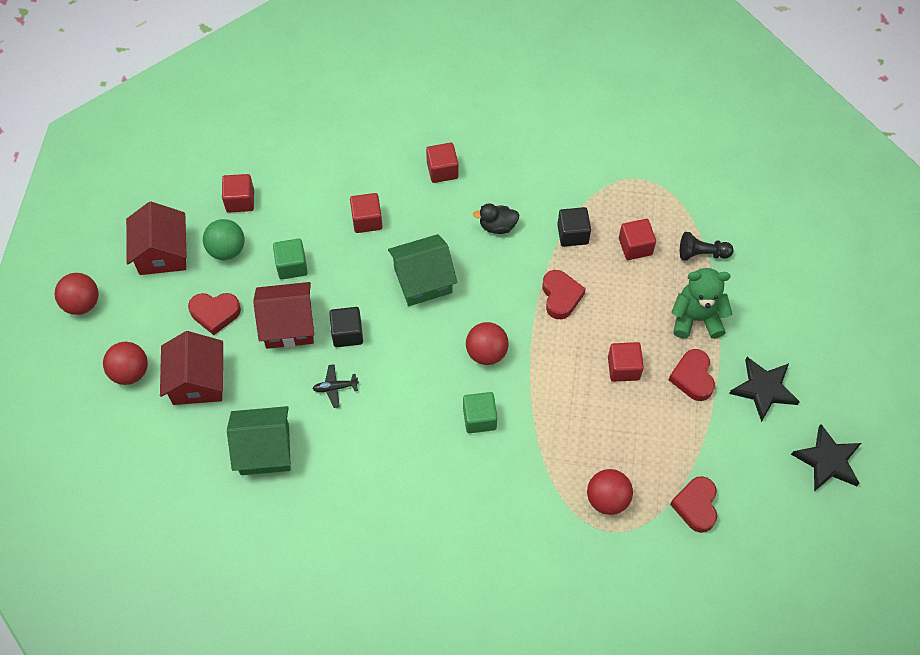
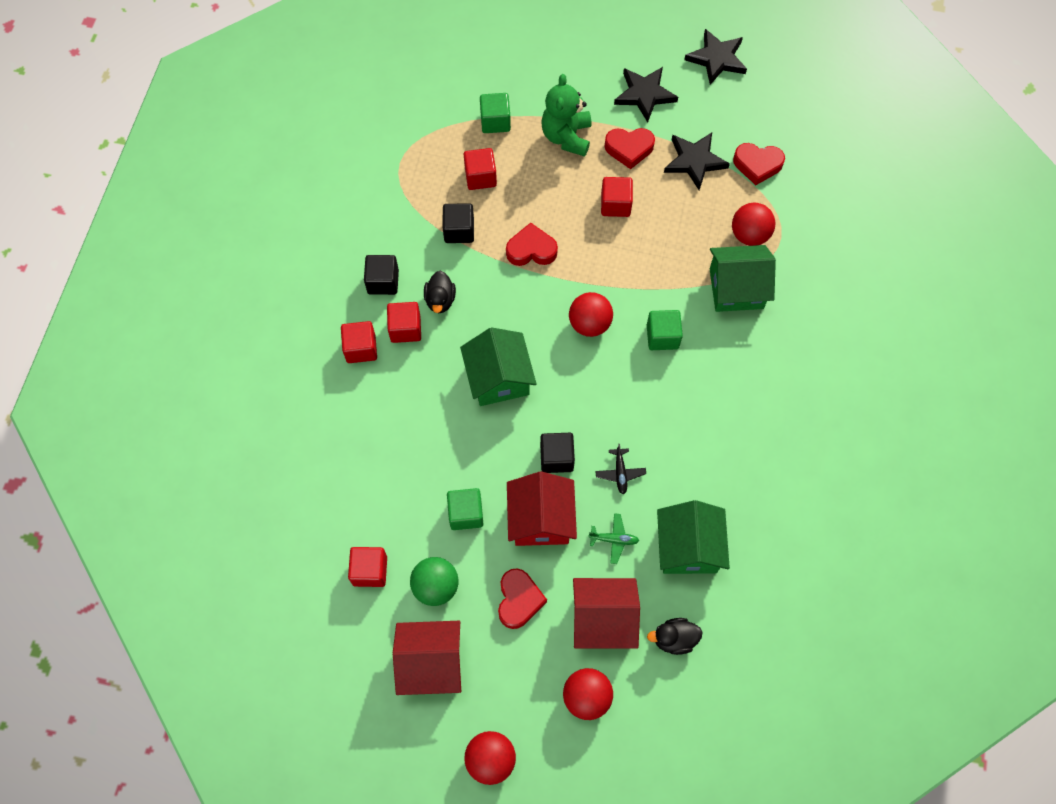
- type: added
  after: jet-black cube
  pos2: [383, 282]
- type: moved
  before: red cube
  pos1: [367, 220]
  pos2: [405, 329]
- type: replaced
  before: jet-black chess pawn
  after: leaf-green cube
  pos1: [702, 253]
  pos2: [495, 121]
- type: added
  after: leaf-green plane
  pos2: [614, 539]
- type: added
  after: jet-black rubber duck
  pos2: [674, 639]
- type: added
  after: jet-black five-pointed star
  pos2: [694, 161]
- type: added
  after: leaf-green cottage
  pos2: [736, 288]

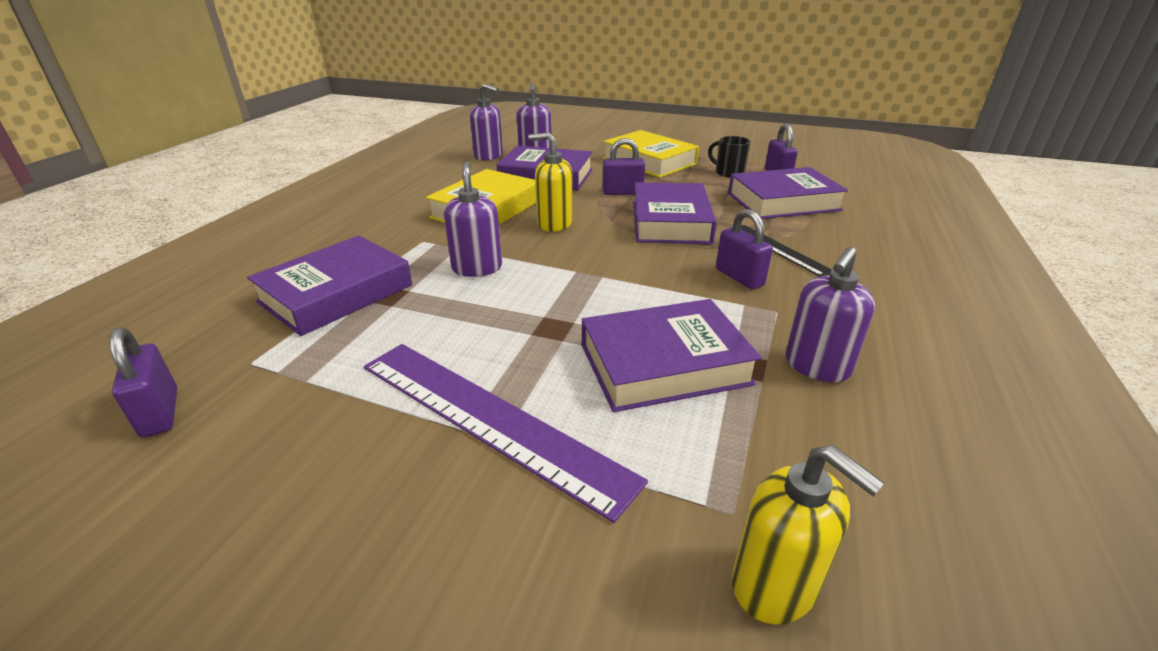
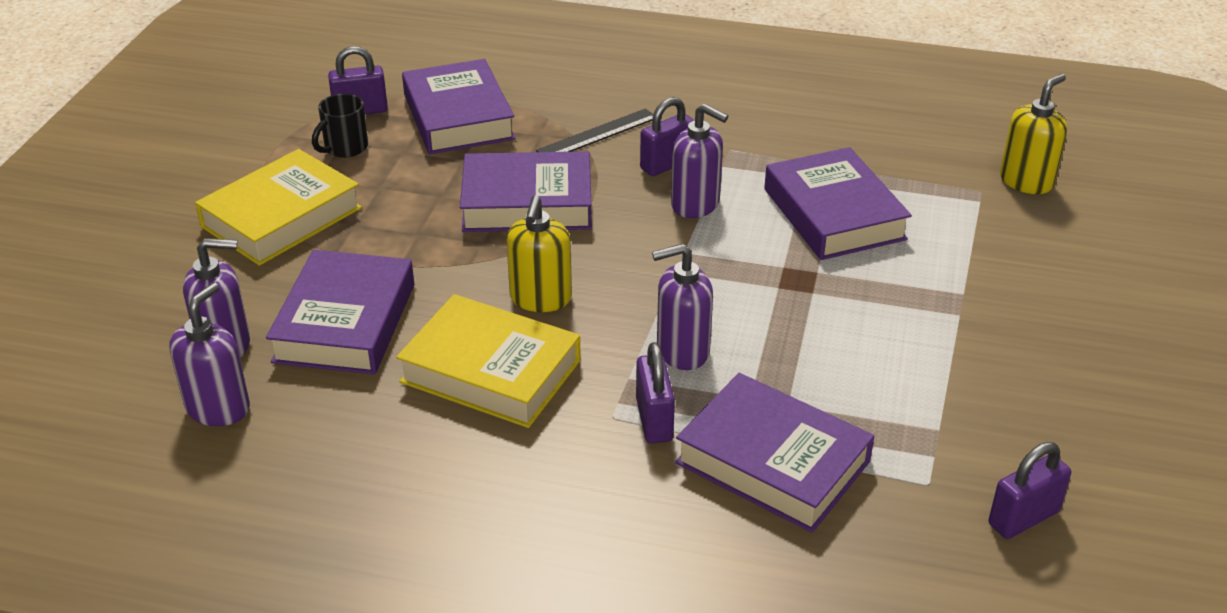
- type: moved
  before: purple padlock
  pos1: [622, 192]
  pos2: [654, 420]
- type: moved
  before: purple pump bottle
  pos1: [816, 366]
  pos2: [695, 204]
- type: removed
  before: purple ruler
  pos1: [489, 419]

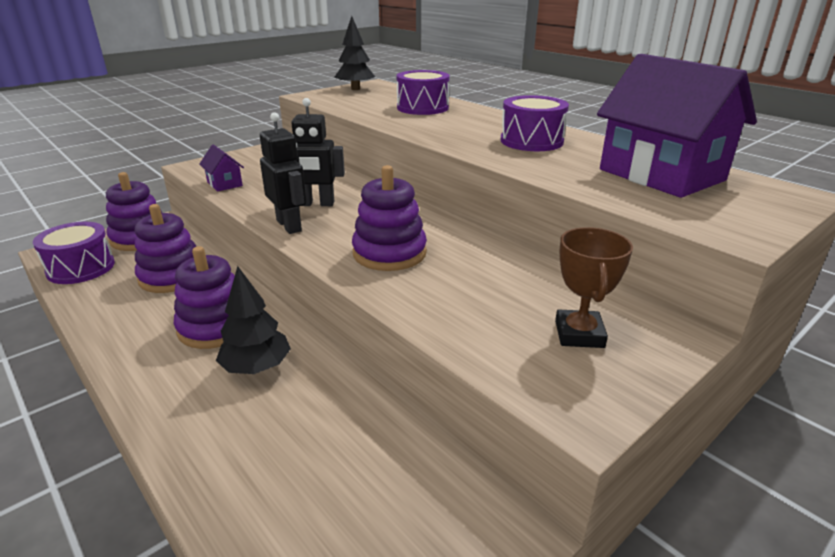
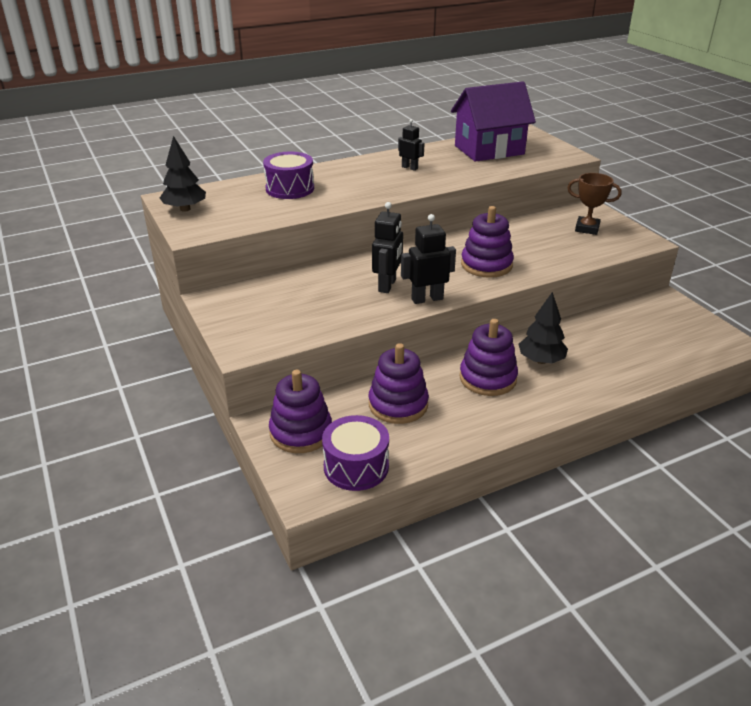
- type: replaced
  before: purple toy drum
  after: jet-black robot figure
  pos1: [531, 141]
  pos2: [410, 168]
- type: removed
  before: purple cottage
  pos1: [224, 184]

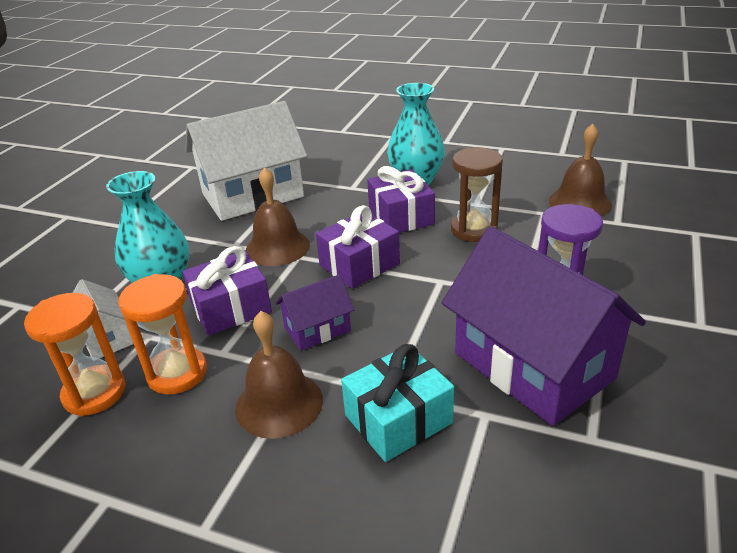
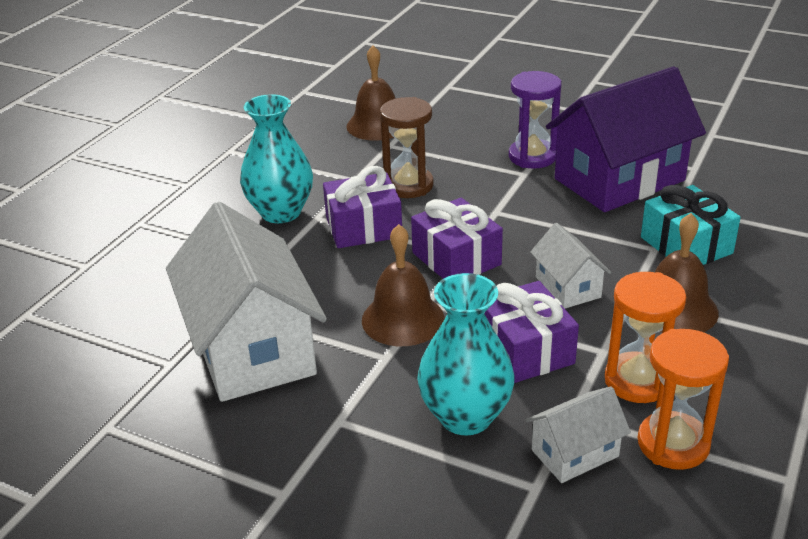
- type: recoloured
  before: purple cottage
  after: snow-white cottage
  pos1: [317, 329]
  pos2: [568, 287]

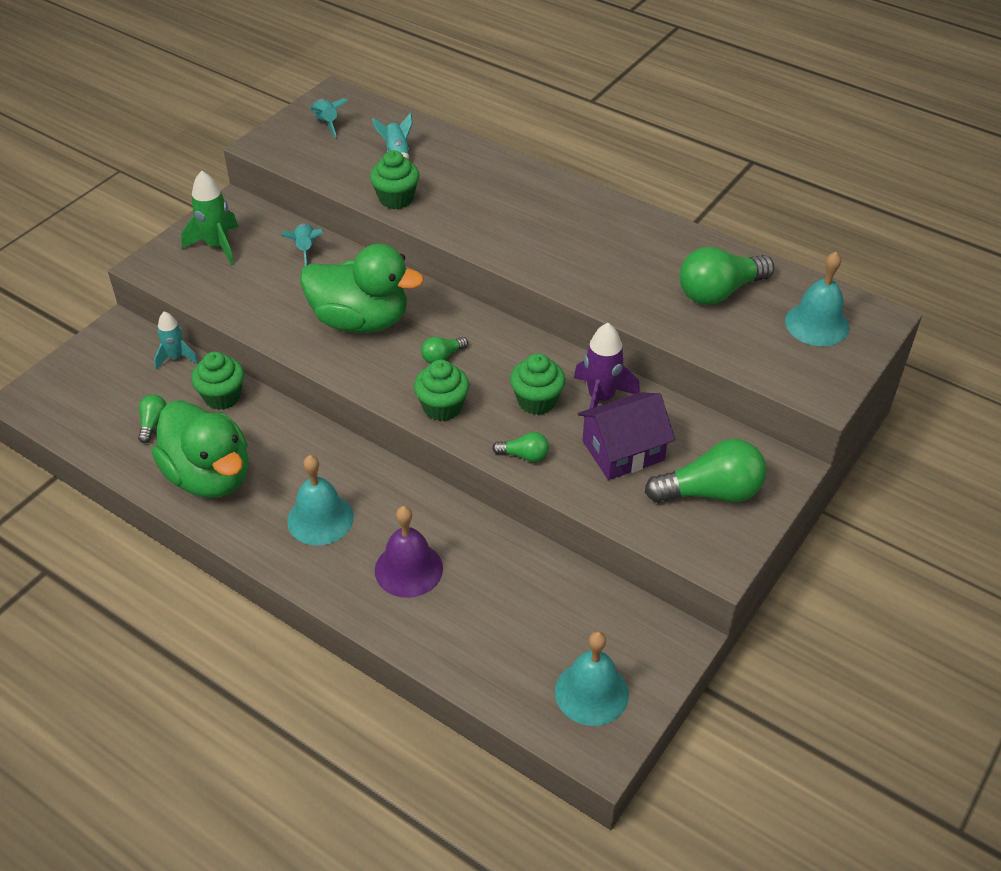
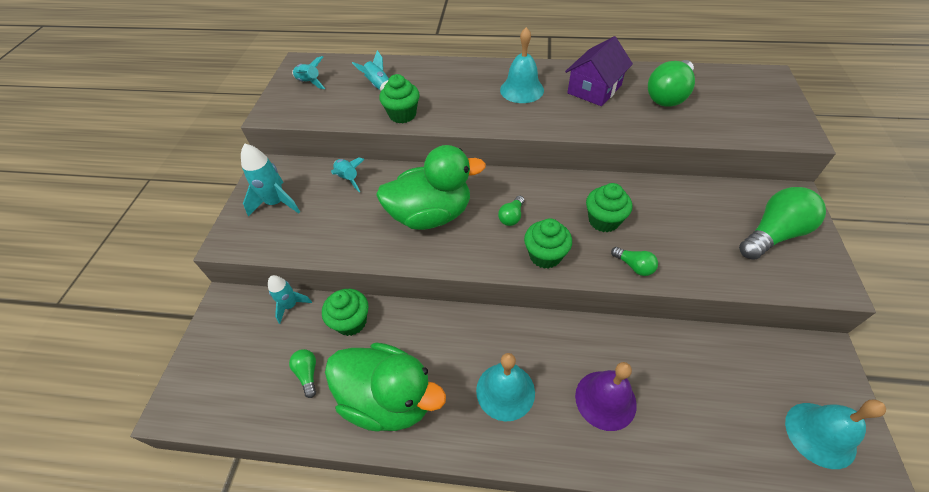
- type: recoloured
  before: leaf-green toy rocket
  after: aqua toy rocket
  pos1: [217, 246]
  pos2: [276, 203]
- type: moved
  before: aqua bell
  pos1: [817, 324]
  pos2: [522, 90]
- type: moved
  before: purple cottage
  pos1: [623, 451]
  pos2: [594, 89]
- type: turned
  before: leaf-green lightbulb
  pos1: [524, 455]
  pos2: [634, 266]
  turn: 60
- type: removed
  before: purple toy rocket
  pos1: [601, 398]

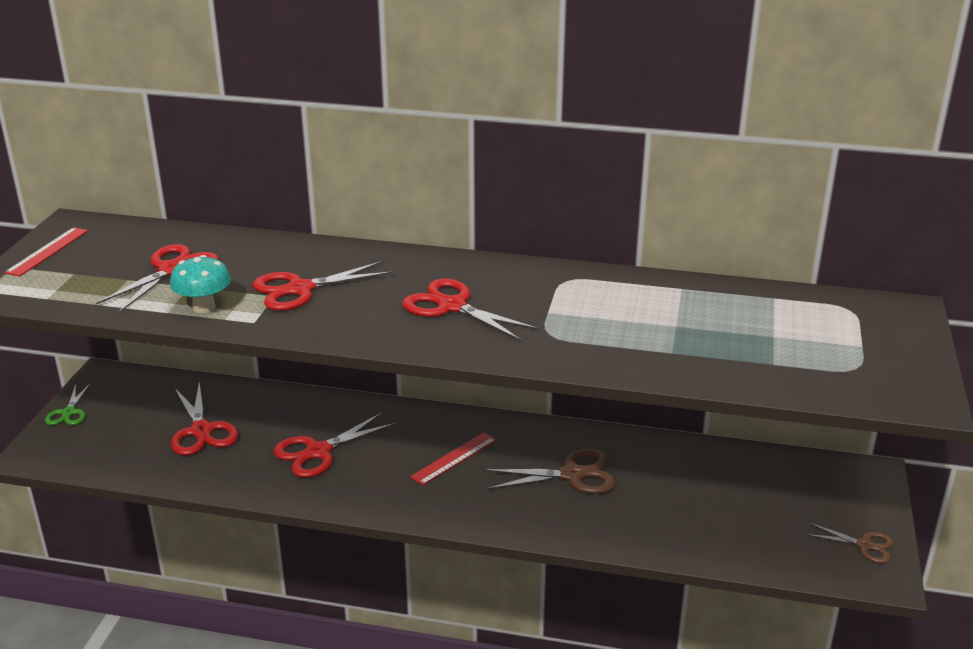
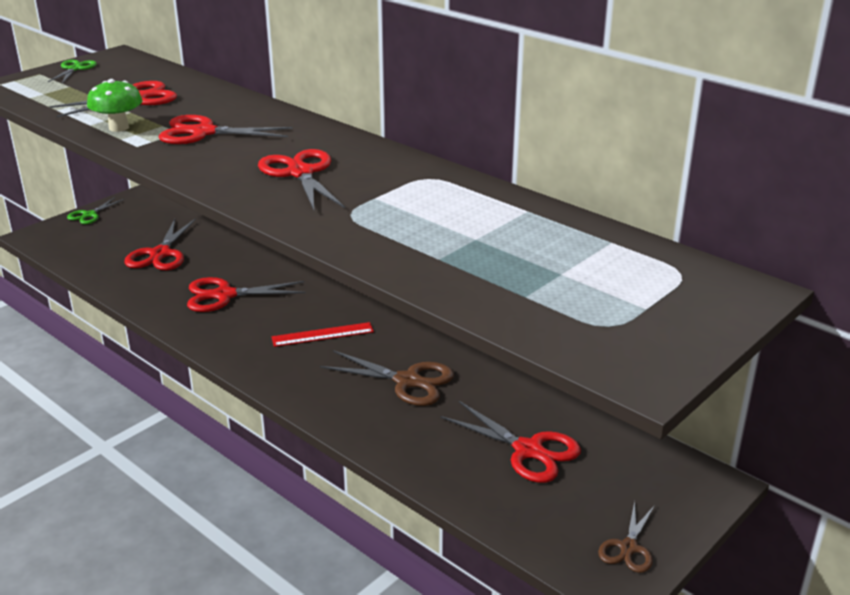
- type: replaced
  before: red ruler
  after: leaf-green pair of scissors
  pos1: [47, 251]
  pos2: [74, 69]
- type: recoloured
  before: aqua mushroom
  after: leaf-green mushroom
  pos1: [204, 307]
  pos2: [119, 128]
- type: added
  after: red pair of scissors
  pos2: [528, 450]
- type: turned
  before: russet pair of scissors
  pos1: [864, 545]
  pos2: [628, 548]
  turn: 60

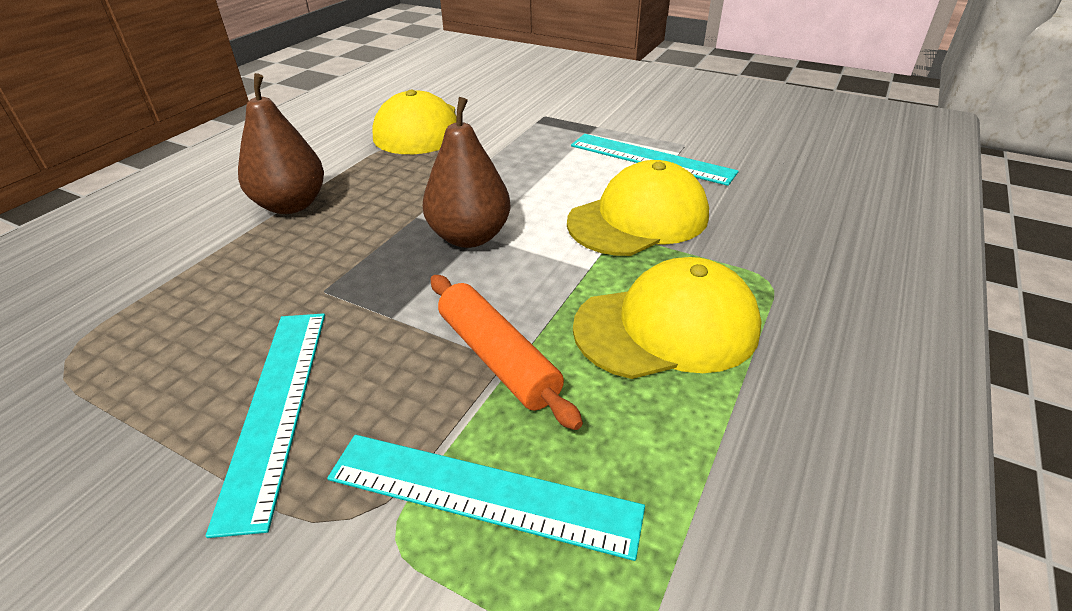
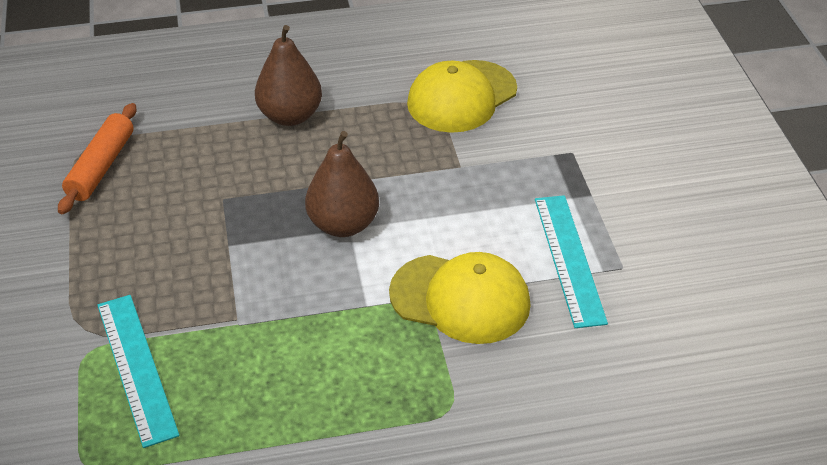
- type: moved
  before: orange dough roller
  pos1: [498, 358]
  pos2: [101, 167]
- type: removed
  before: aqua ruler
  pos1: [275, 407]
- type: removed
  before: bright yellow baseball cap
  pos1: [667, 327]

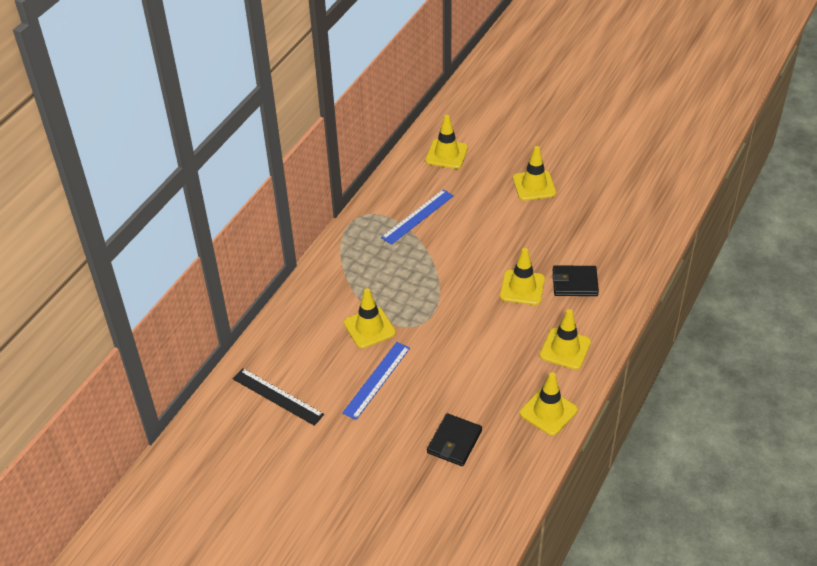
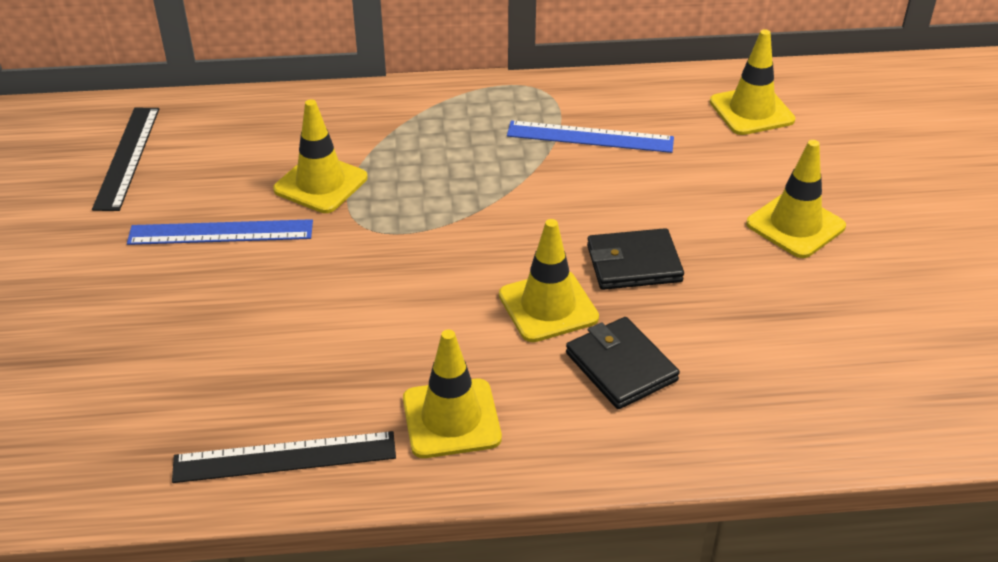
- type: replaced
  before: bright yellow traffic cone
  after: jet-black ruler
  pos1: [548, 411]
  pos2: [285, 457]
- type: moved
  before: jet-black billfold
  pos1: [454, 442]
  pos2: [634, 263]

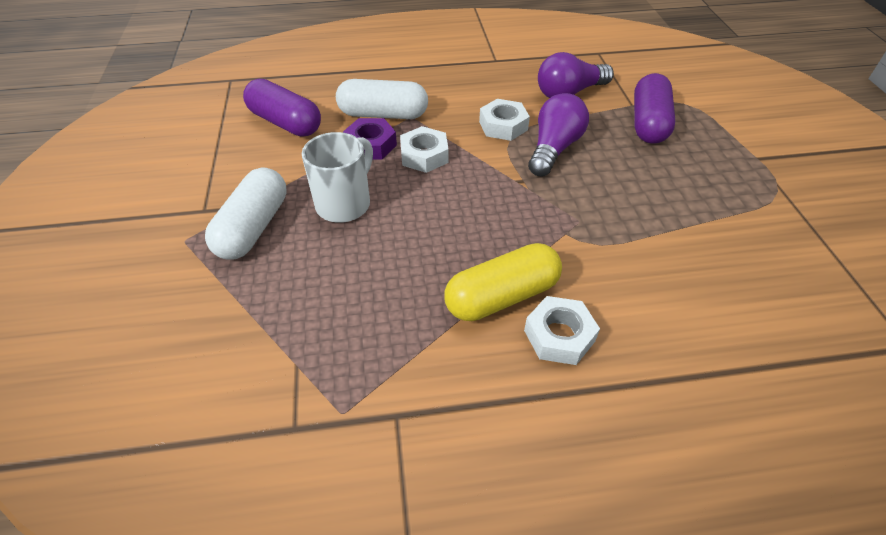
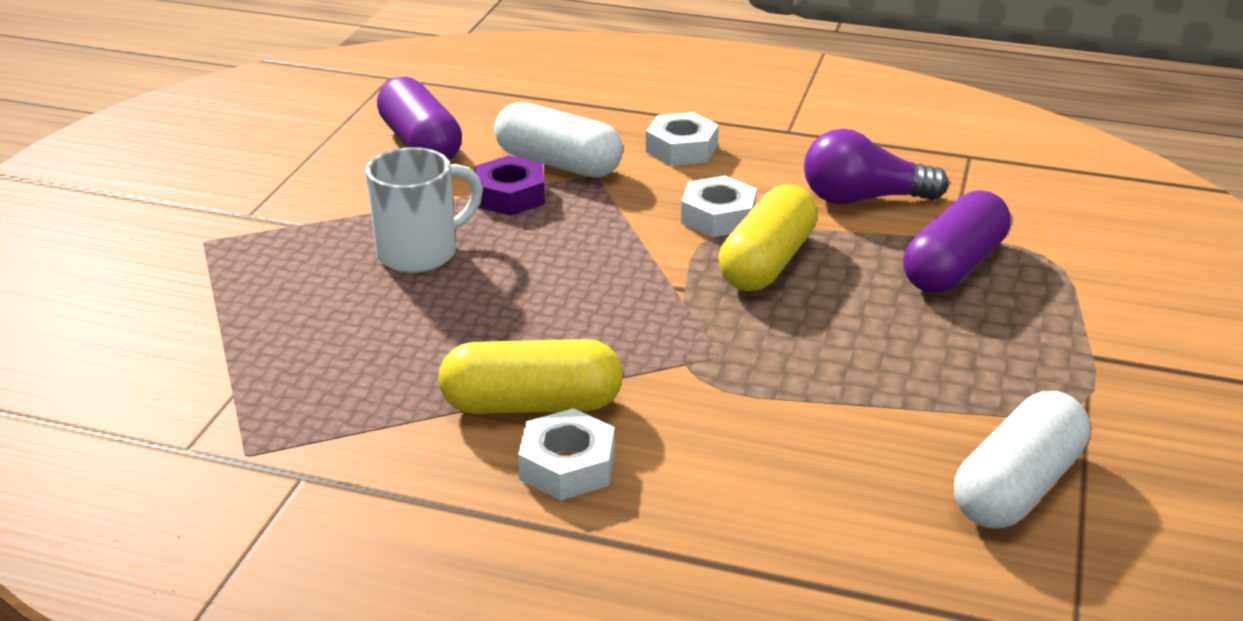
- type: moved
  before: snow-white hexagon nut
  pos1: [424, 155]
  pos2: [681, 149]
- type: replaced
  before: purple lightbulb
  after: bright yellow capsule
  pos1: [554, 148]
  pos2: [767, 262]
- type: moved
  before: snow-white capsule
  pos1: [253, 227]
  pos2: [1017, 486]

